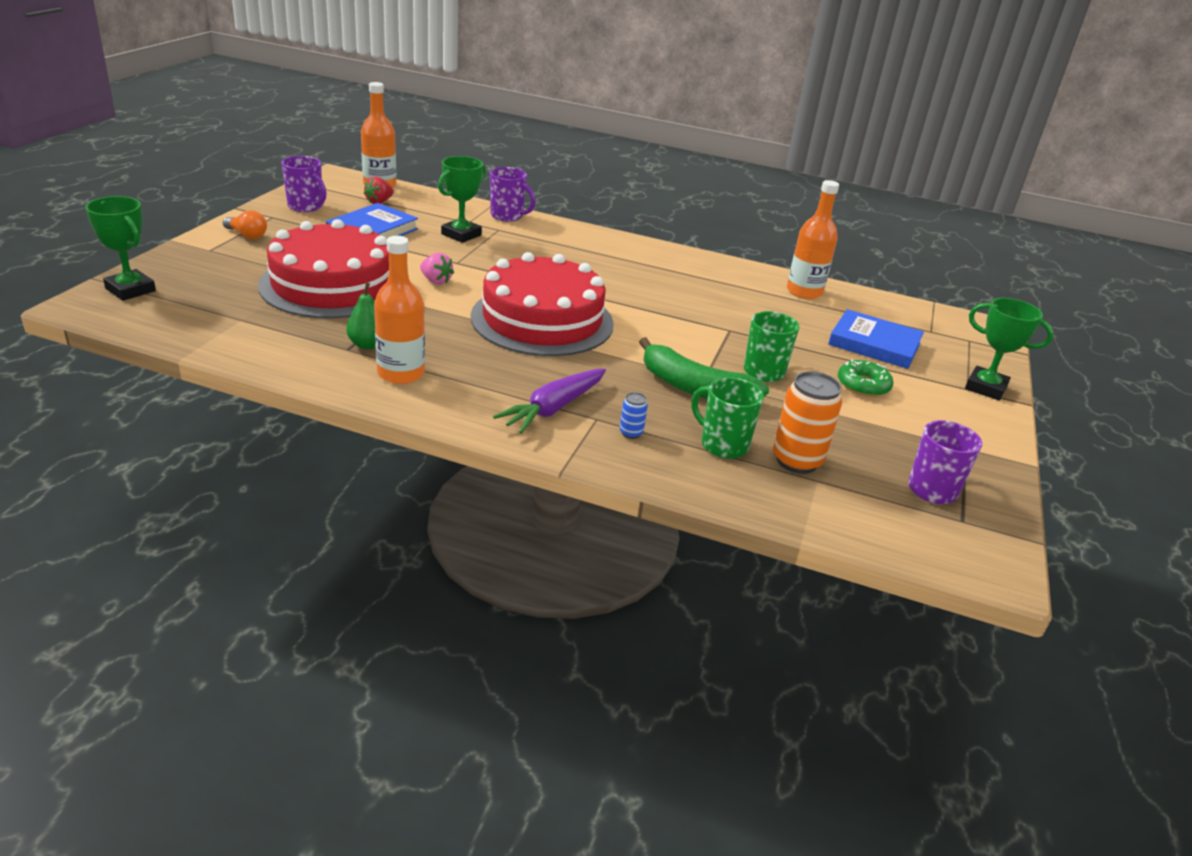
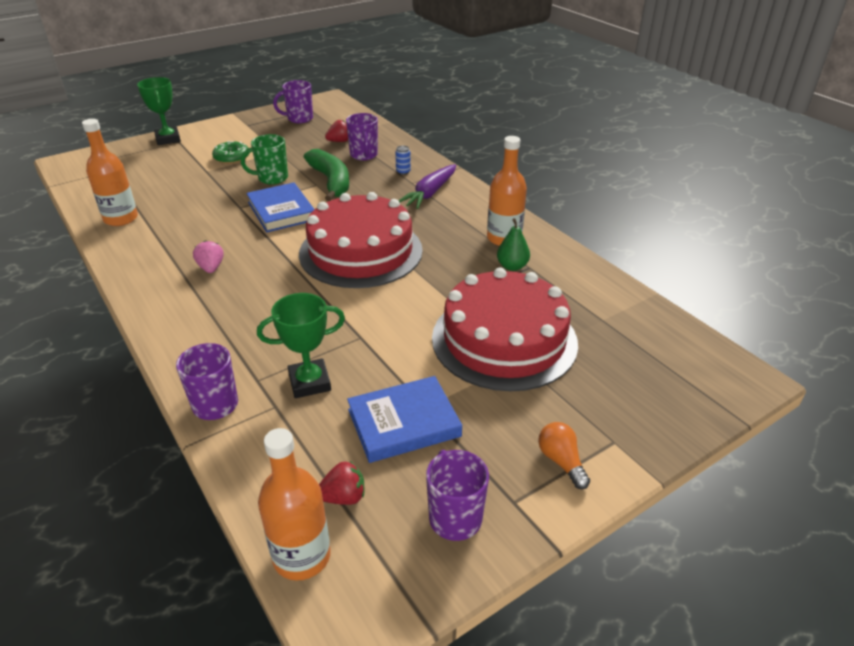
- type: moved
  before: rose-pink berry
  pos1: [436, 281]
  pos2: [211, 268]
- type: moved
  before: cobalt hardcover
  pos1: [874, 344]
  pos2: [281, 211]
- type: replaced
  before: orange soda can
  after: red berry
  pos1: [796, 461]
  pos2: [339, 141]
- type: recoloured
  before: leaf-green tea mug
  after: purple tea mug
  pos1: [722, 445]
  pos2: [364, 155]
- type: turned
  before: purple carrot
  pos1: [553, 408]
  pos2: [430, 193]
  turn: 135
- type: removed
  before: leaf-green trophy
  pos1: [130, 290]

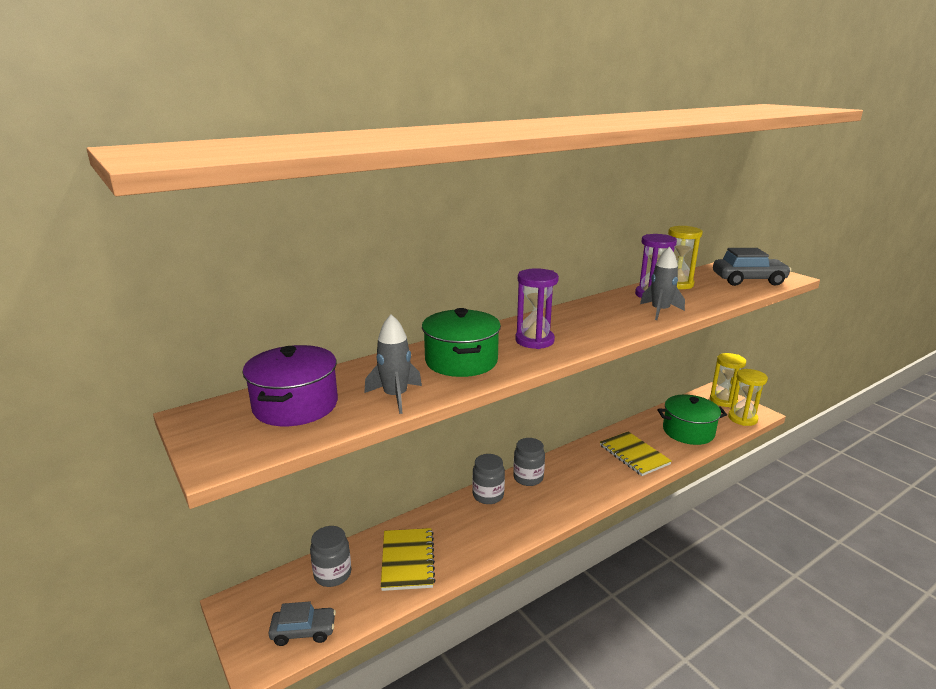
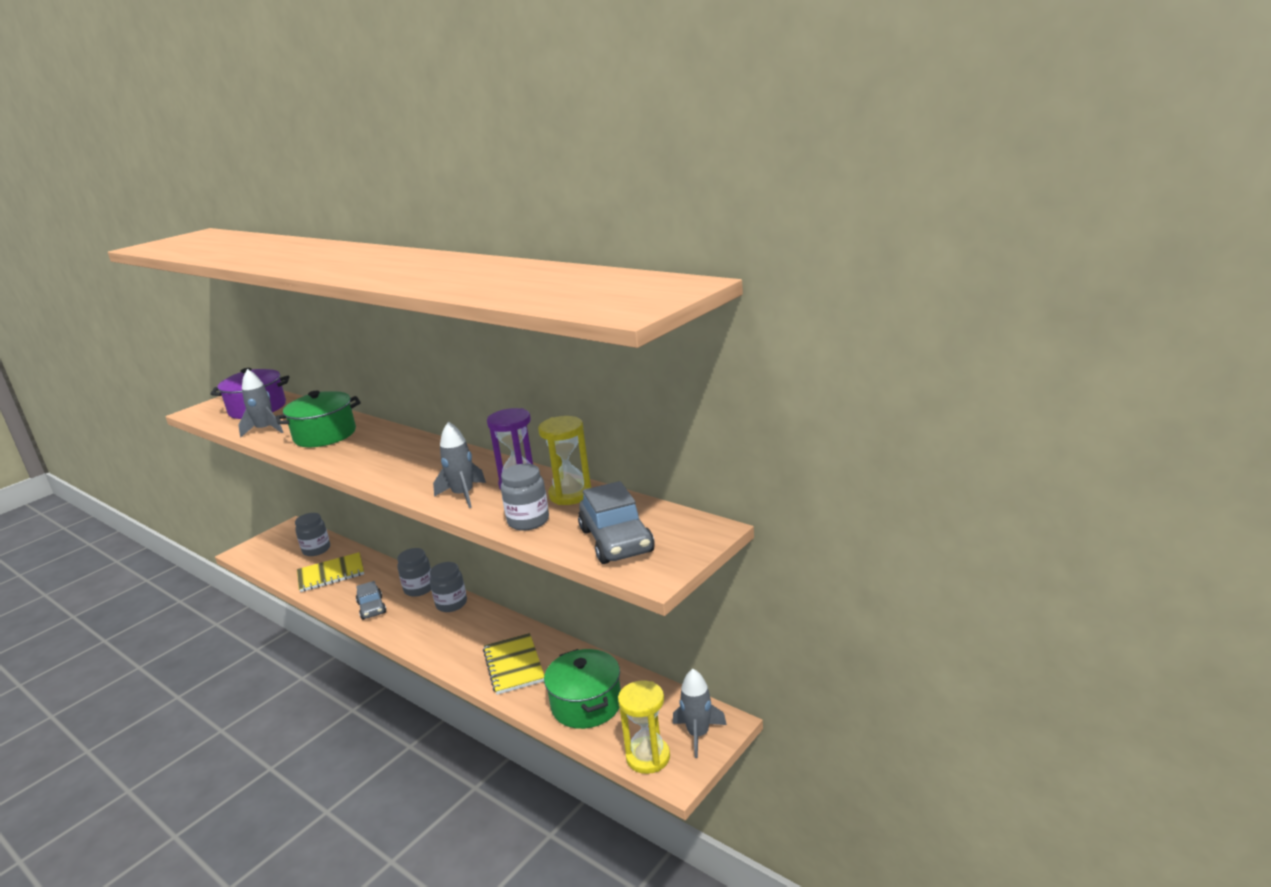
- type: moved
  before: grey automobile
  pos1: [303, 631]
  pos2: [372, 608]
- type: turned
  before: bright yellow exercise book
  pos1: [634, 455]
  pos2: [514, 665]
  turn: -60
- type: added
  after: grey jar
  pos2: [528, 521]
- type: replaced
  before: bright yellow sandglass
  after: grey toy rocket
  pos1: [723, 400]
  pos2: [698, 734]
- type: removed
  before: purple sandglass
  pos1: [534, 340]

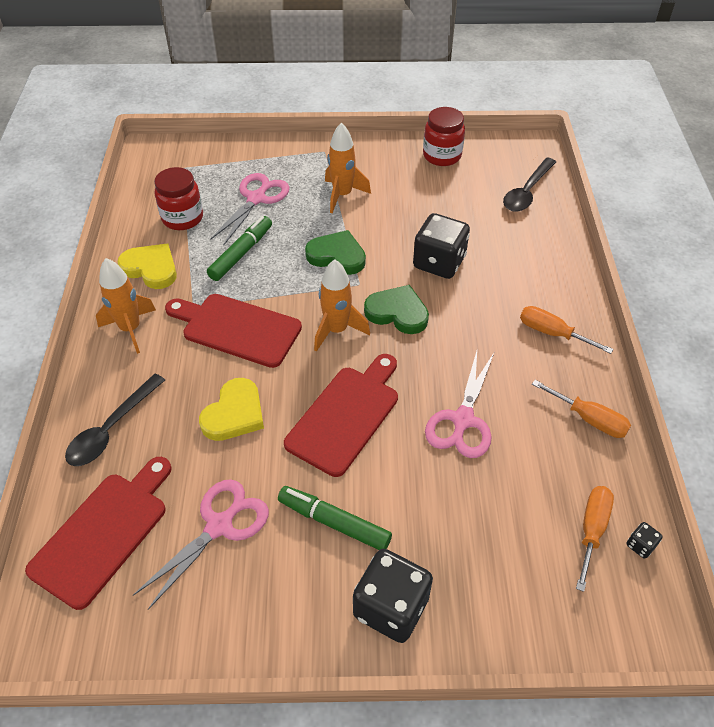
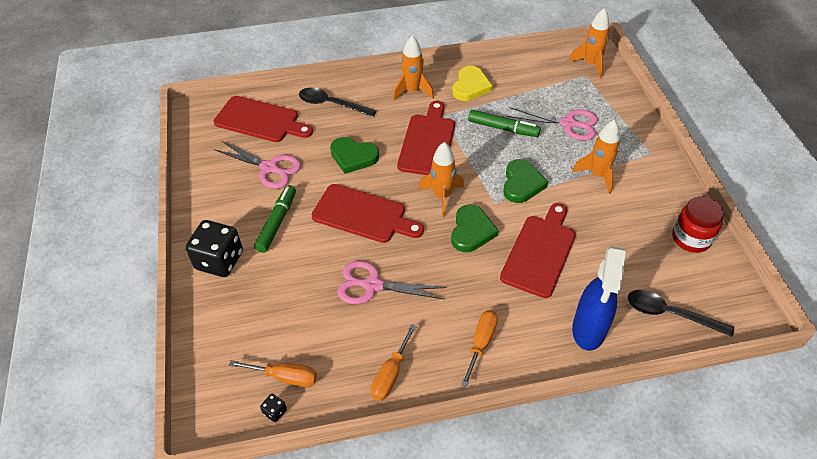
- type: recoloured
  before: bright yellow love heart
  after: leaf-green love heart
  pos1: [234, 414]
  pos2: [353, 157]
- type: replaced
  before: jet-black game die
  after: red chopping board
  pos1: [439, 262]
  pos2: [540, 252]
- type: added
  after: orange toy rocket
  pos2: [590, 64]
- type: added
  after: cobalt spray cleaner
  pos2: [588, 330]
- type: removed
  before: red jar
  pos1: [182, 218]

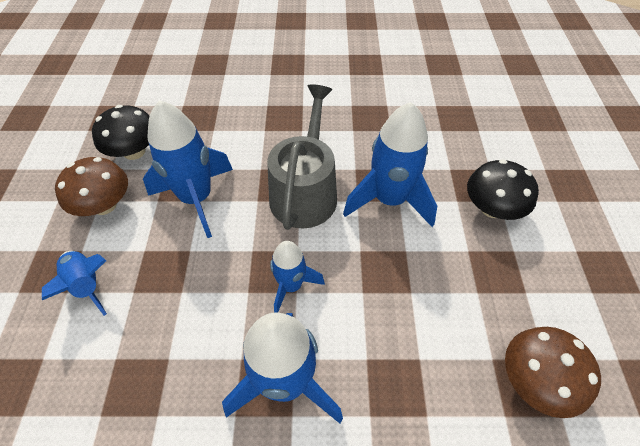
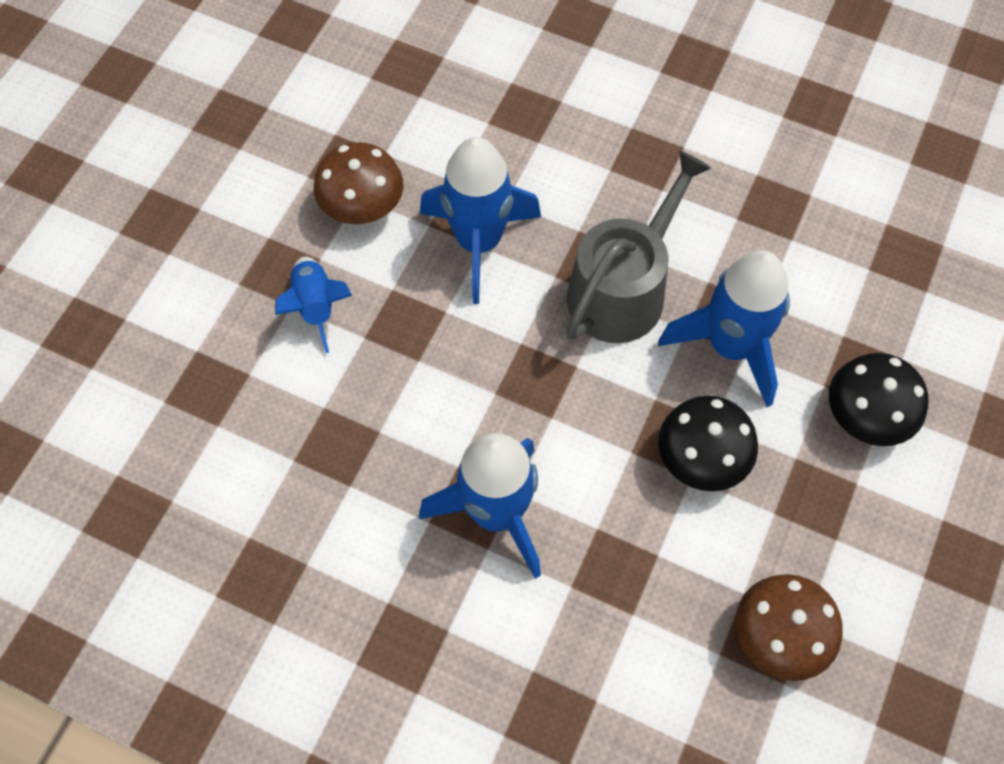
- type: moved
  before: jet-black mushroom
  pos1: [134, 151]
  pos2: [701, 458]
- type: removed
  before: cobalt toy rocket
  pos1: [291, 286]

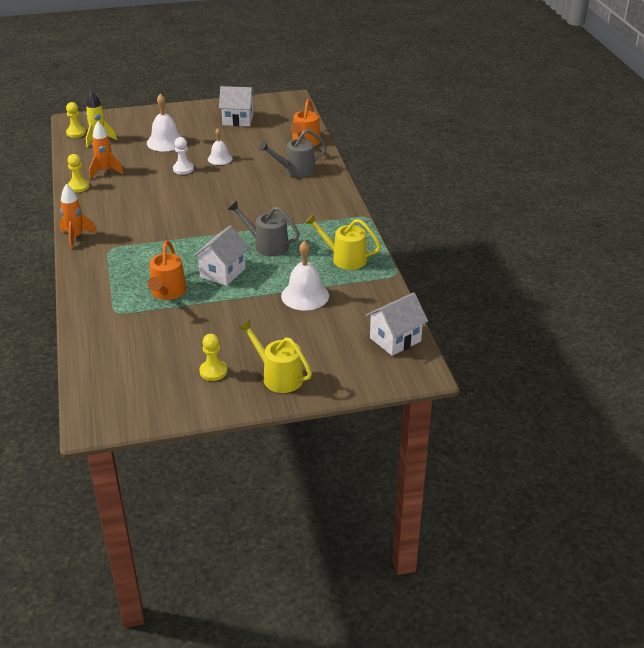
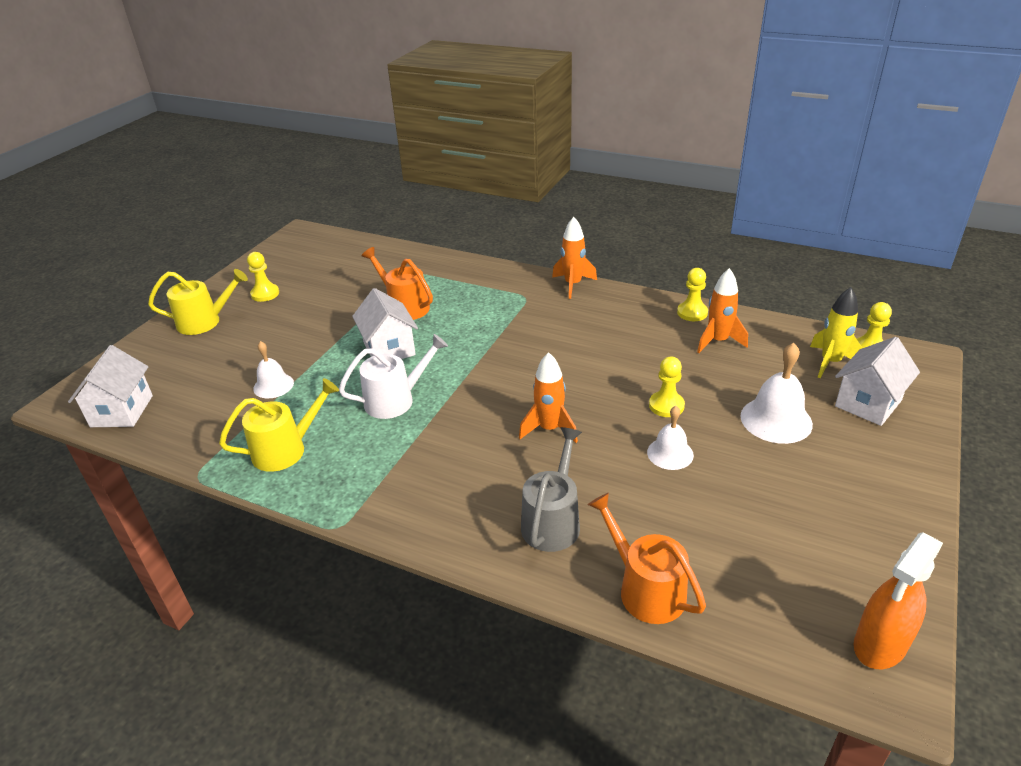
- type: resized
  before: snow-white bell
  pos1: [305, 295]
  pos2: [273, 385]
  scale: 0.63
- type: recoloured
  before: grey sprinkling can
  after: snow-white sprinkling can
  pos1: [267, 245]
  pos2: [395, 400]
- type: added
  after: orange toy rocket
  pos2: [549, 429]
- type: recoloured
  before: snow-white chess pawn
  after: bright yellow chess pawn
  pos1: [183, 169]
  pos2: [666, 405]
- type: moved
  before: snow-white cottage
  pos1: [238, 120]
  pos2: [868, 403]
- type: added
  after: orange spray cleaner
  pos2: [880, 644]

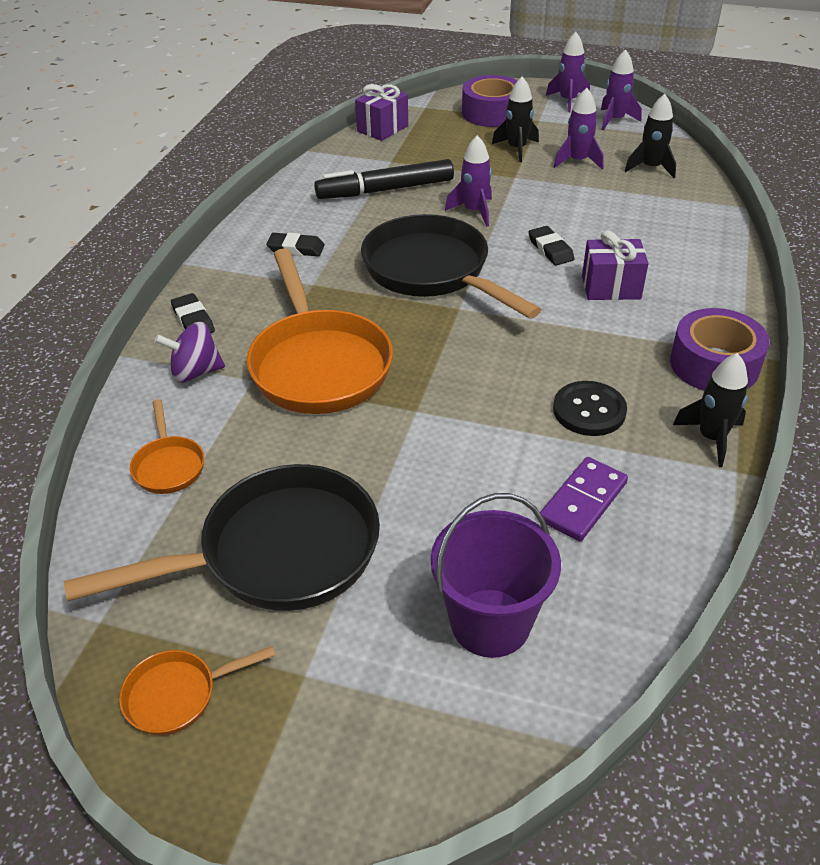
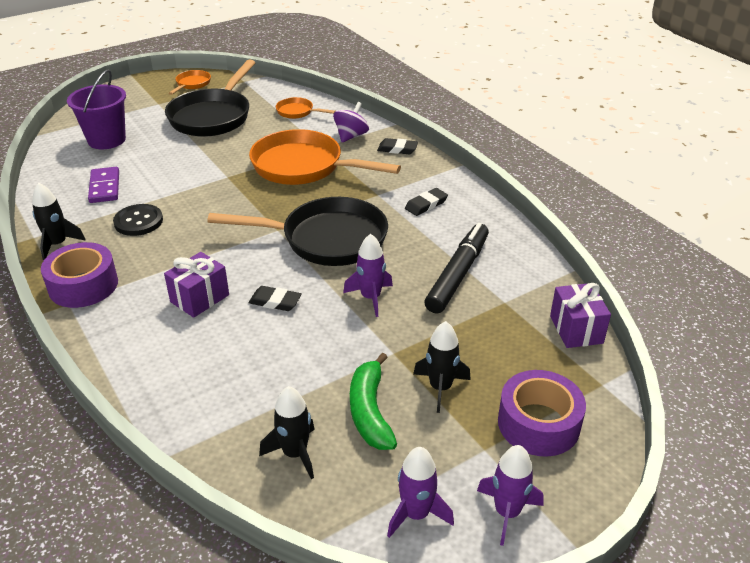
- type: replaced
  before: purple toy rocket
  after: leaf-green banana
  pos1: [577, 161]
  pos2: [370, 411]

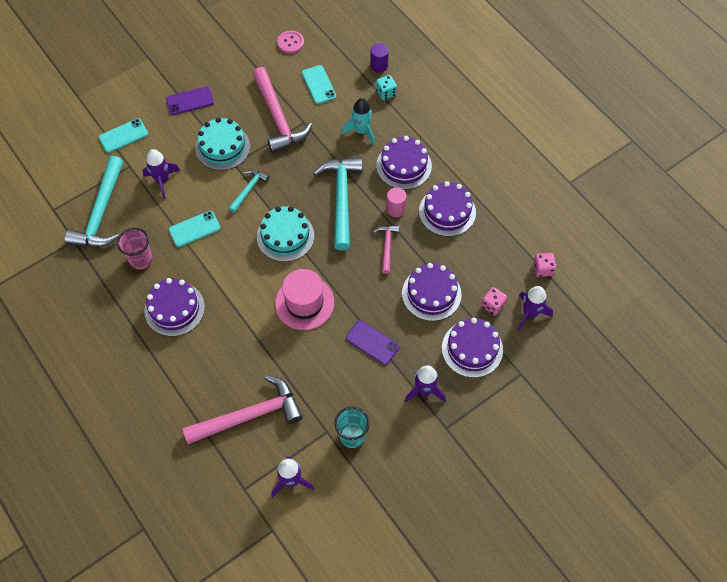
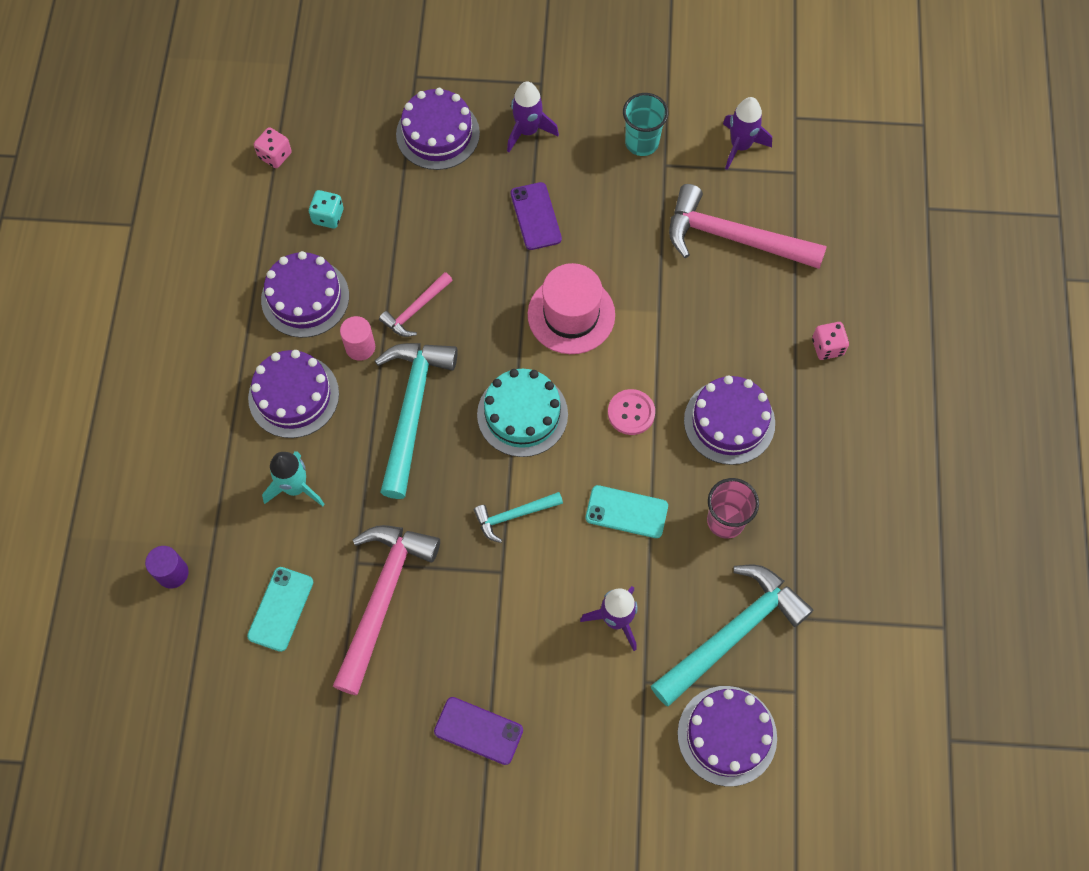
- type: moved
  before: aqua game die
  pos1: [386, 93]
  pos2: [328, 216]
- type: turned
  before: aqua hammer
  pos1: [341, 199]
  pos2: [411, 410]
  turn: 150
- type: moved
  before: rose-pink button
  pos1: [290, 43]
  pos2: [631, 413]
- type: moved
  before: purple cake
  pos1: [431, 294]
  pos2: [727, 735]
- type: moved
  before: rose-pink game die
  pos1: [492, 305]
  pos2: [827, 347]
- type: removed
  before: aqua mobile phone
  pos1: [123, 136]
- type: removed
  before: aqua cake
  pos1: [222, 147]
- type: removed
  before: purple toy rocket
  pos1: [530, 313]

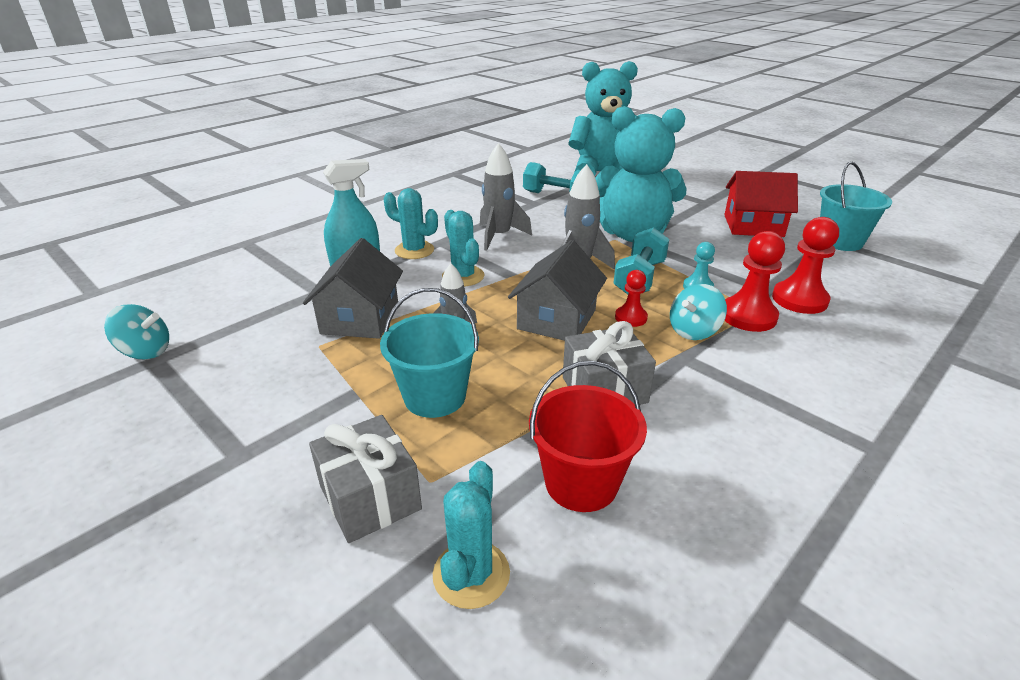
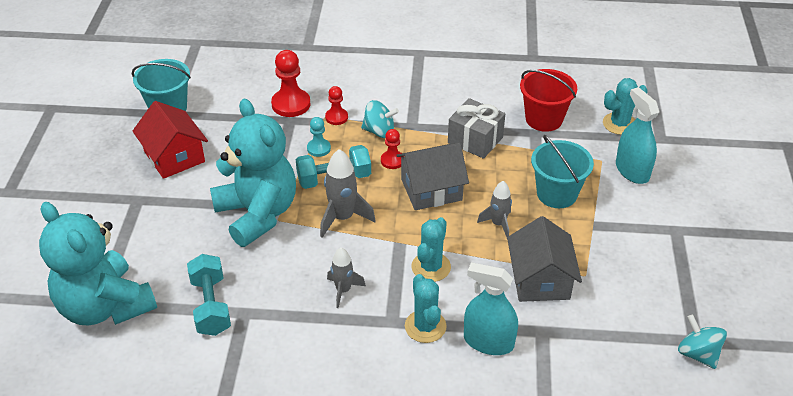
- type: resized
  before: red chess pawn
  pos1: [748, 316]
  pos2: [336, 117]
  scale: 0.58
- type: resized
  before: grey toy rocket
  pos1: [499, 236]
  pos2: [343, 290]
  scale: 0.65
- type: turned
  before: grey cottage
  pos1: [360, 318]
  pos2: [540, 279]
  turn: -60
- type: replaced
  before: grey present
  after: aqua spray cleaner
  pos1: [370, 497]
  pos2: [632, 171]

